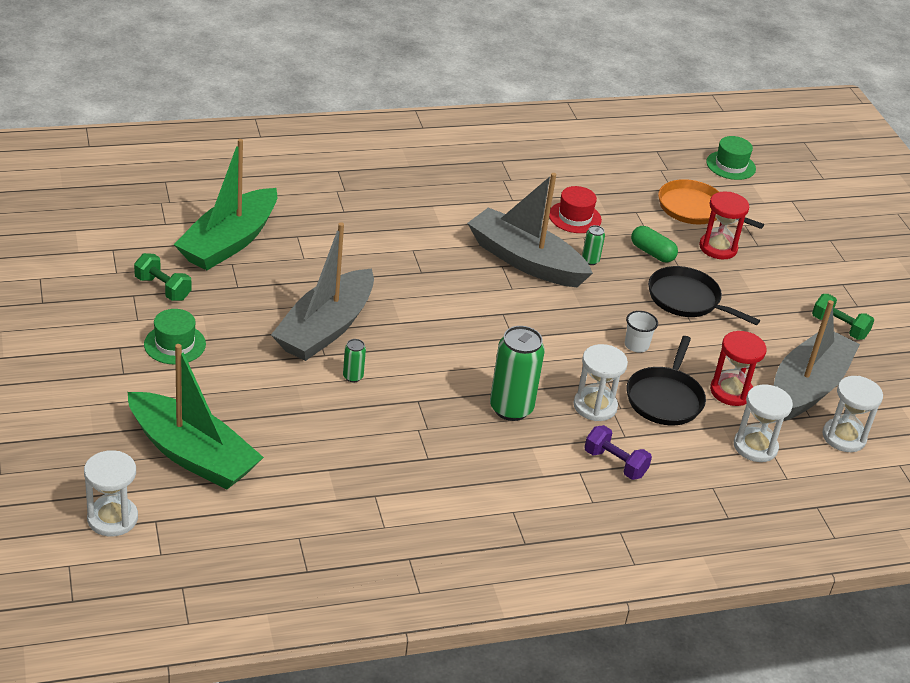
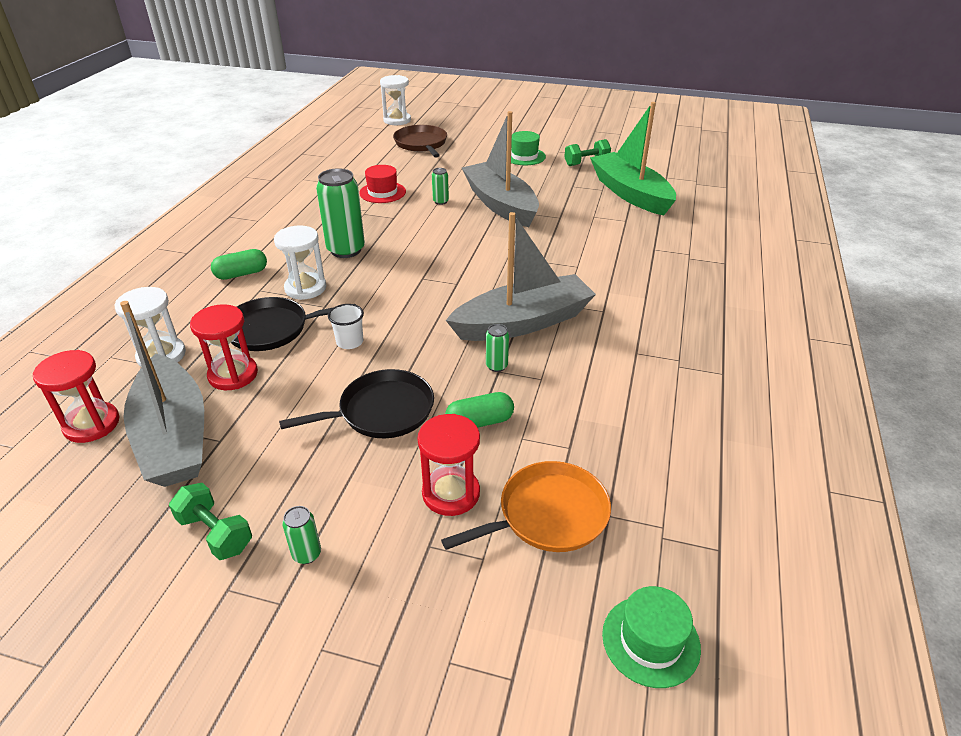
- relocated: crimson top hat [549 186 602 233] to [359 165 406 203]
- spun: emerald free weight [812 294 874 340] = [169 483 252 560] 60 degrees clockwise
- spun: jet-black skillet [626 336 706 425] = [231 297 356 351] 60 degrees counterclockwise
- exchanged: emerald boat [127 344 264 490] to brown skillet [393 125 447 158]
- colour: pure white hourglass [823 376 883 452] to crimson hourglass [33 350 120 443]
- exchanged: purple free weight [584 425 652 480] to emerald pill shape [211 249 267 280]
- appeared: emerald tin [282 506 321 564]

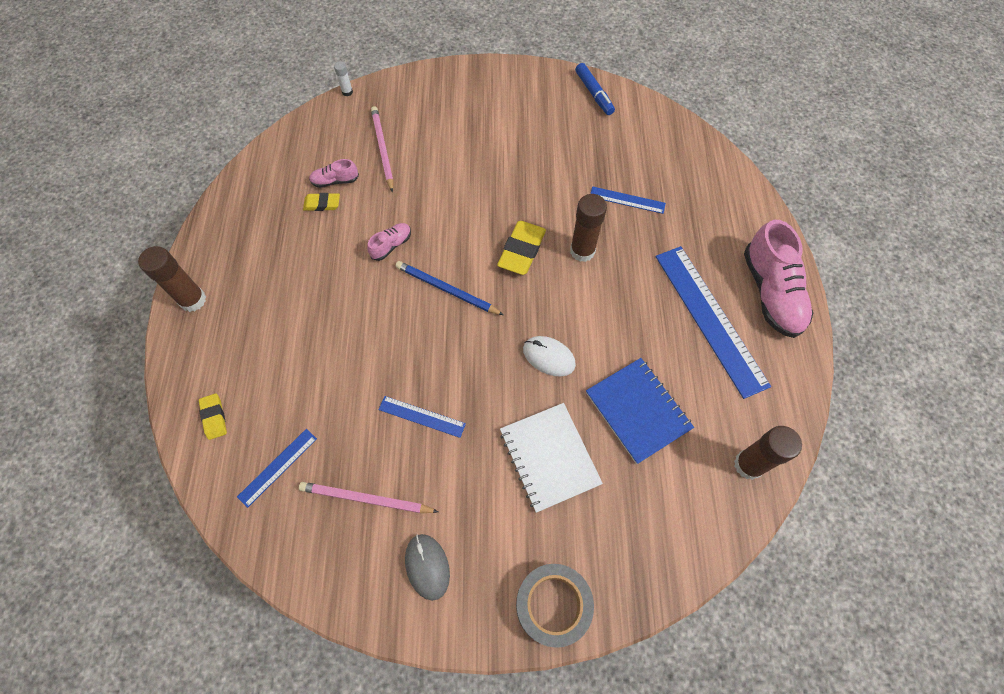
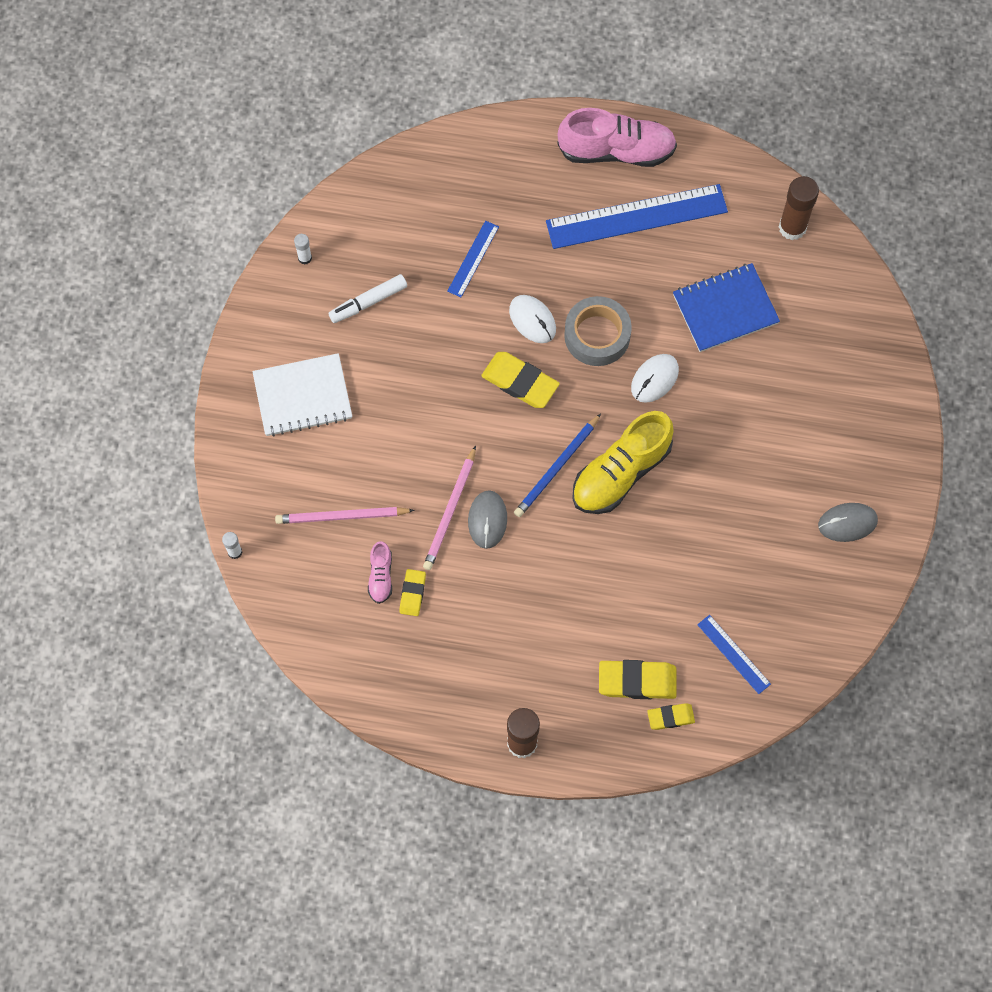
- exchanged: blue marker pen [575 63 615 115] to pure white glue stick [294 234 312 265]
- exchanged: brown glue stick [570 194 607 262] to pure white PC mouse [509 295 556 343]
- exchanged: rosy lace-up shoe [367 223 411 261] to ash-grey PC mouse [468 490 507 549]
- missing: blue ruler [378 396 466 438]
- relocated: pure white notebook [500 403 603 513] to [252 353 352 437]
- relocated: rosy wooden pencil [299 482 438 513] to [423 446 476 570]
- relocated: ash-grey tape [516 564 594 648] to [564 296 632 366]
- appeared: pure white marker pen [328 274 407 323]
- appeared: yellow lace-up shoe [572 411 674 514]
- appeared: yellow pencil eraser [599 660 677 699]

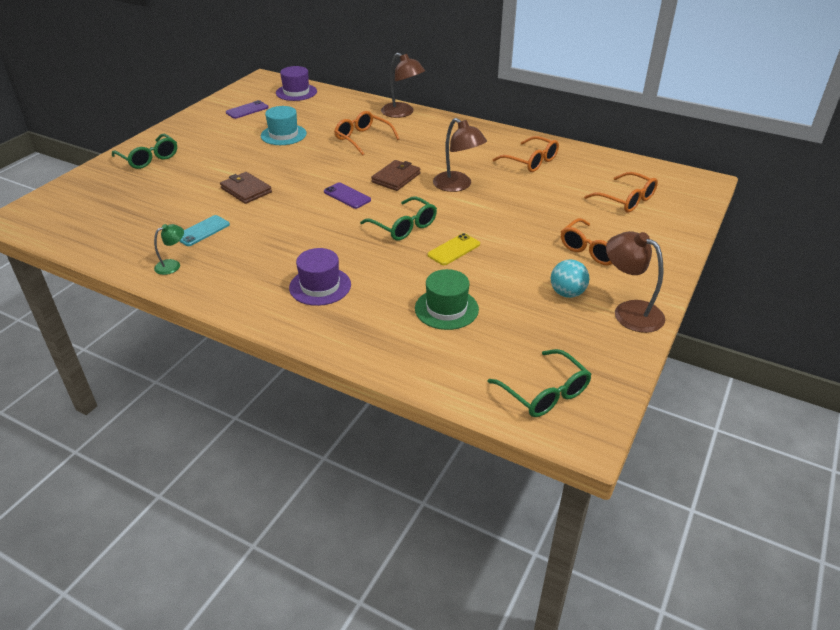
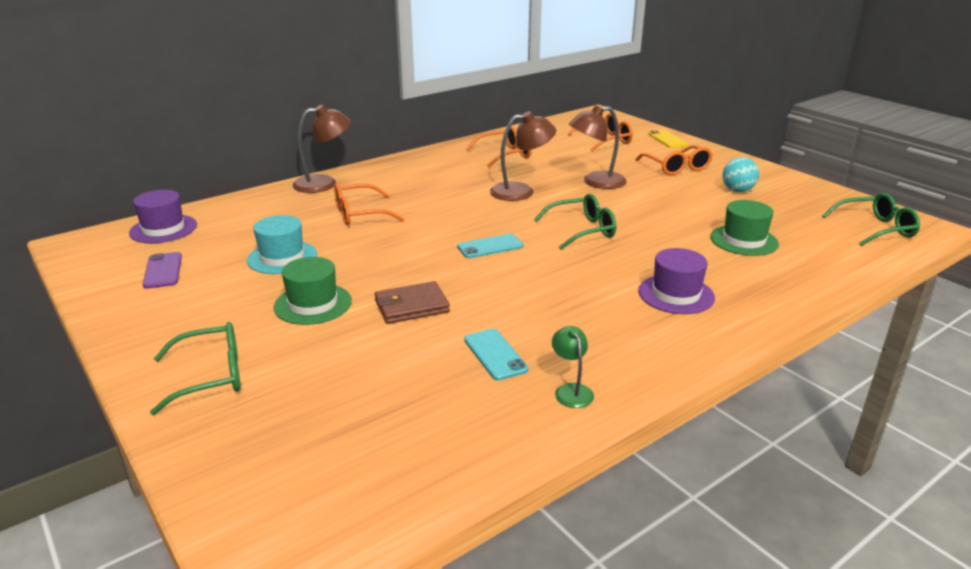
- missing: brown wallet [371 160 421 191]
- colour: purple phone [324 183 371 209] to aqua phone [457 234 523 258]
- relocated: brown lamp [606 231 665 333] to [569 105 627 189]
- relocated: yellow phone [427 233 480 265] to [648 130 688 148]
- appeared: emerald top hat [274 257 352 325]

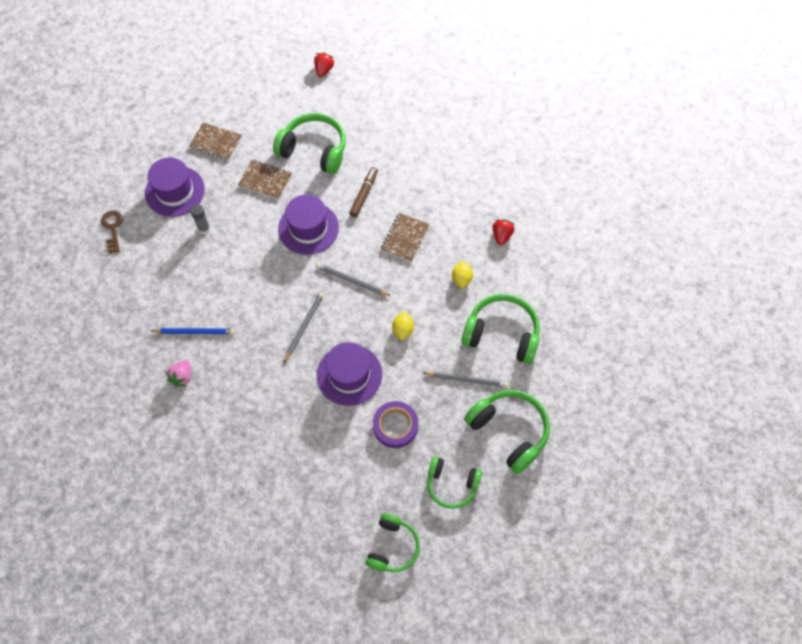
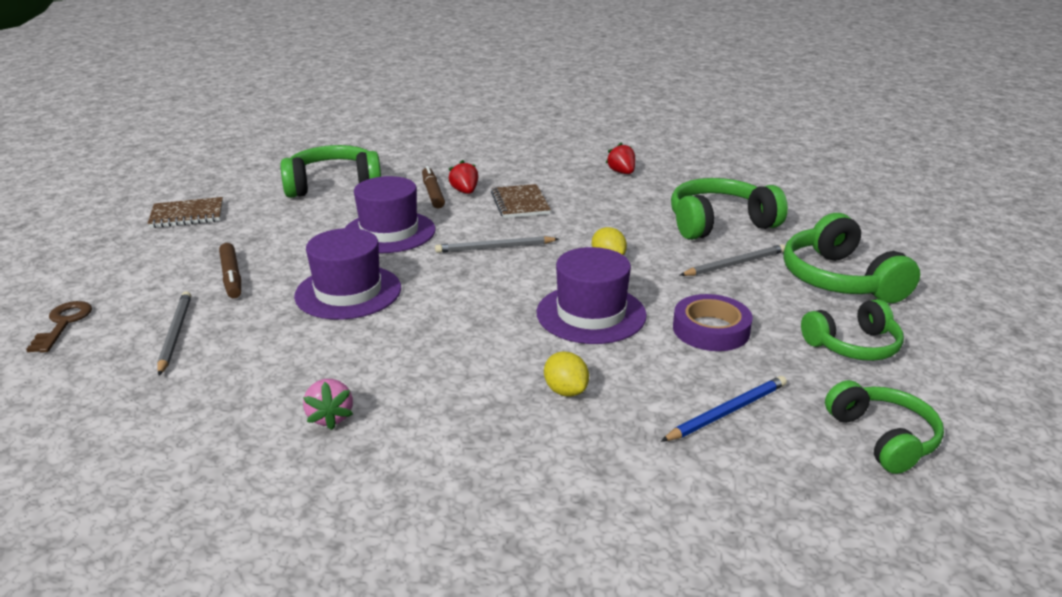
- relocated: crimson strawberry [314 53 334 77] to [448 160 478 194]
- relocated: purple top hat [145 158 205 217] to [294 228 401 320]
- missing: brown notebook [238 160 292 200]
- exchanged: ash-grey glue stick [190 204 211 234] to brown marker pen [219 243 241 298]
- spun: brown key [101 211 123 253] = [26 301 92 353] 45 degrees clockwise
- relocated: yellow lemon [452 261 473 288] to [544 351 589 397]
- relocated: ash-grey wooden pencil [283 292 324 363] to [157 291 191 376]
- relocated: blue wooden pencil [151 328 235 334] to [661 376 787 442]
- spun: emerald over-ear headphones [464 390 550 474] = [783 213 920 303] 120 degrees counterclockwise

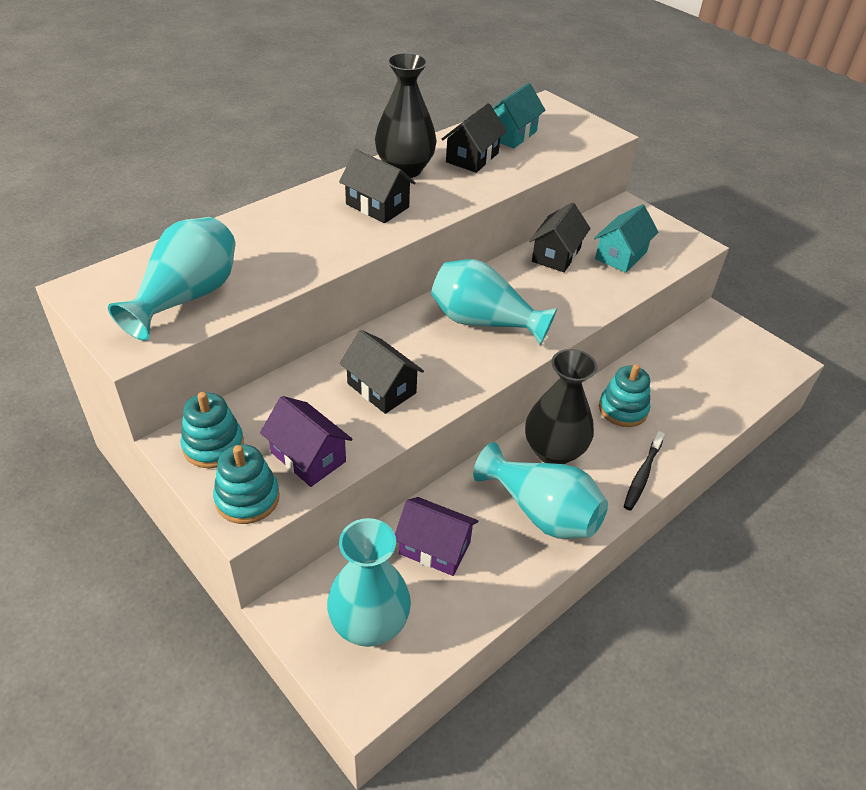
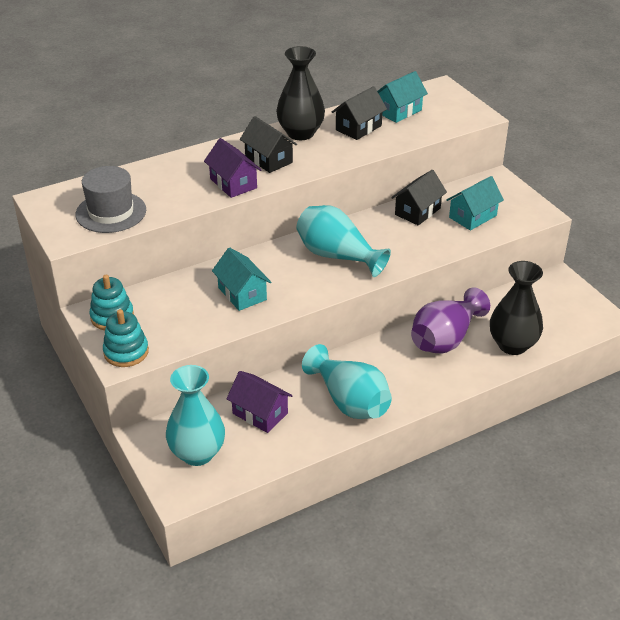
- exchanged: aqua tall vase [108 217 236 341] to ash-grey top hat [76 166 146 233]
- colour: jet-black house [340 330 424 414] to aqua house [212 247 271 311]
- relocated: jet-black tall vase [525 349 597 464] to [490 261 543 355]
- exchanged: aqua stacking rings [599 364 650 427] to purple tall vase [411 287 490 353]
- relocated: purple house [260 396 352 487] to [204 138 261 198]
- missing: jet-black toothbrush [624 431 665 511]

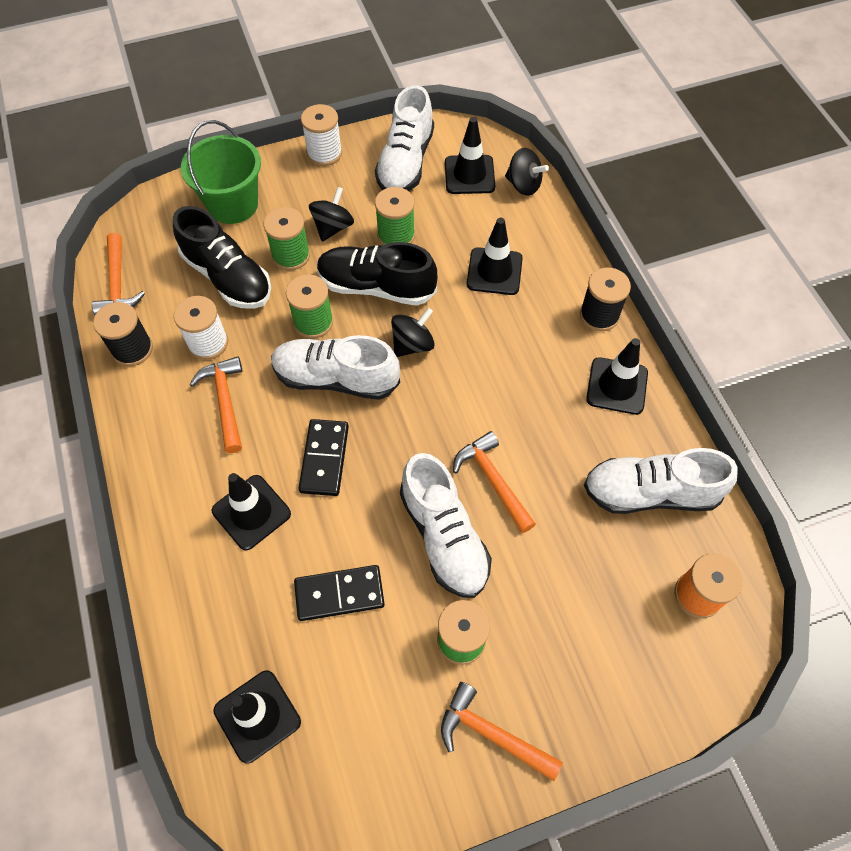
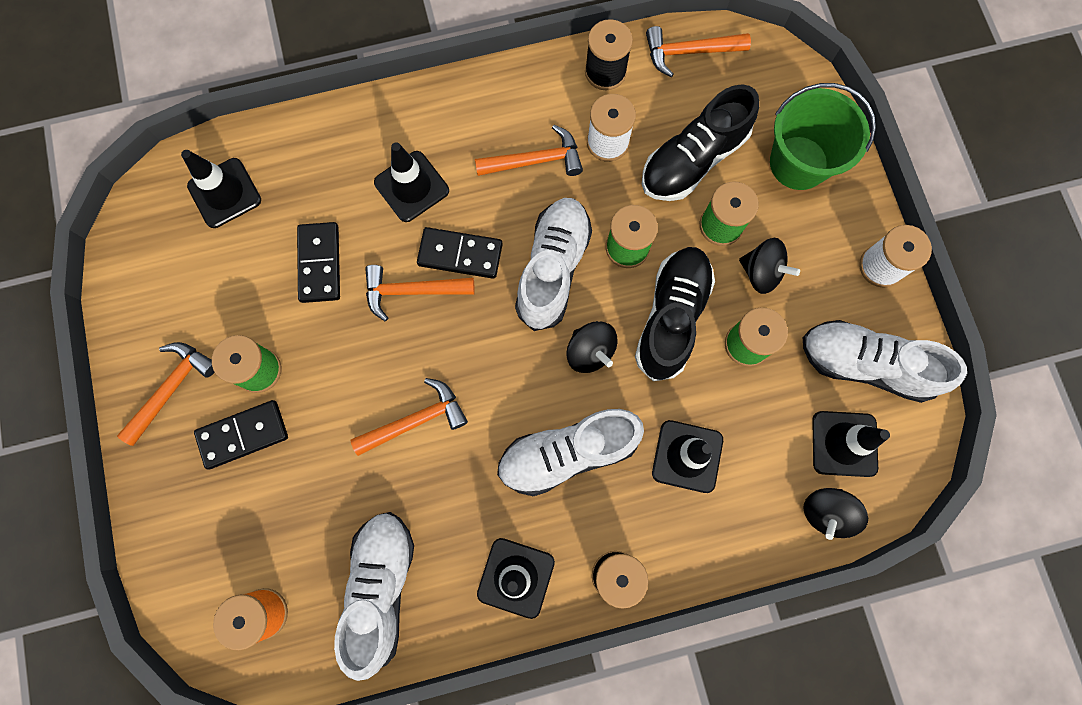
- relocated: pure white lace-up shoe [400 453 492 598] to [497 409 644 496]
- appeared: orange hammer [365 265 475 321]
- appeared: jet-black domino [194 400 288 469]

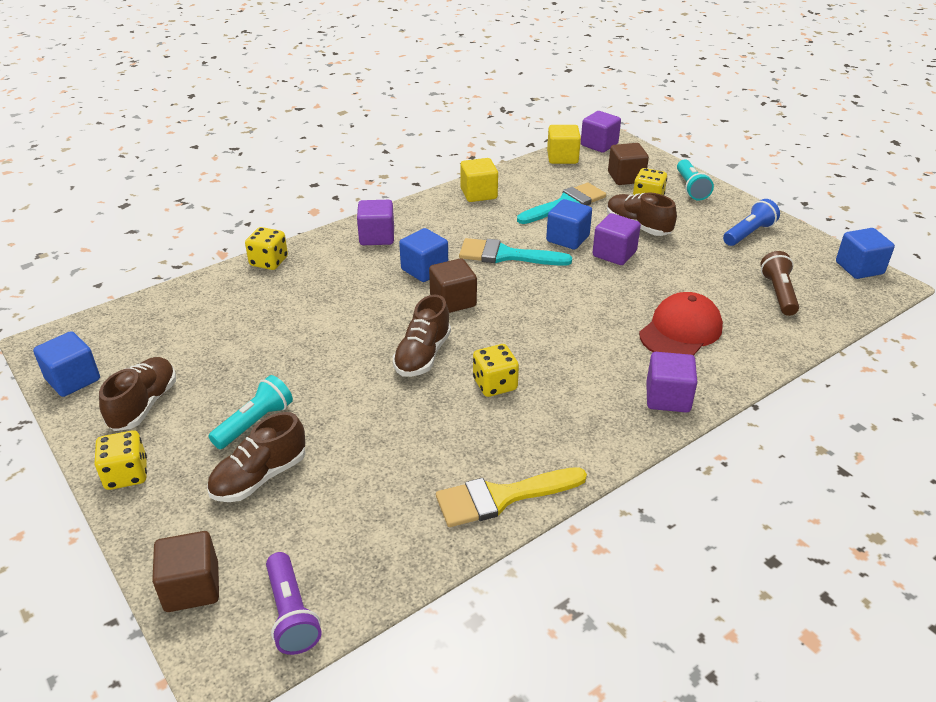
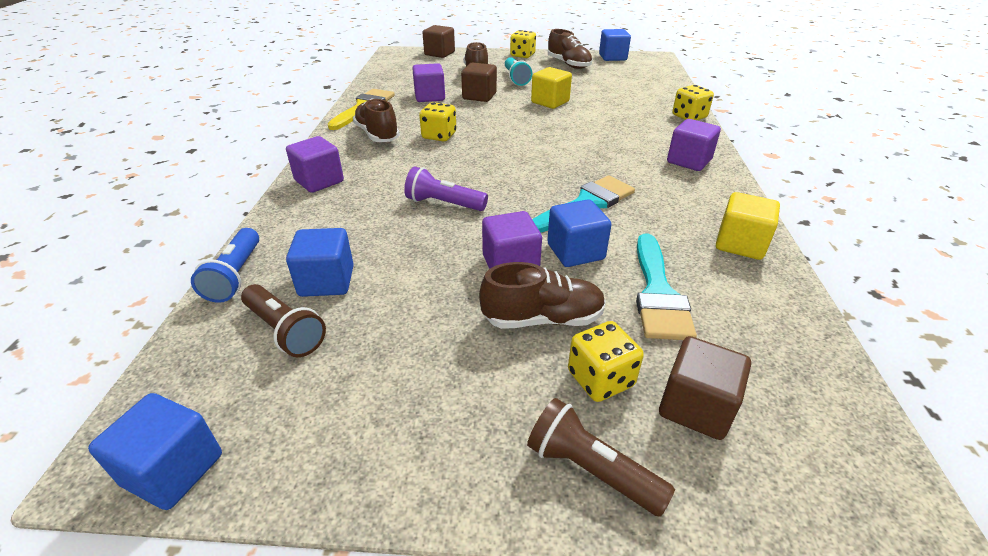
- relocated: purple cube [581 111 621 153] to [412 63 445 102]
- relocated: yellow cube [547 125 581 164] to [531 67 572 109]
- colour: aqua pocket torch [677 159 714 201] to brown pocket torch [527 398 675 517]
- relocated: blue pocket torch [723 199 780 246] to [191 228 259 303]
- relocated: blue cube [399 228 448 282] to [286 228 354 297]
- relocated: brown cube [429 258 477 313] to [461 63 497 102]
- missing: crimson cap [639 292 723 356]
- relocated: brown lace-up shoe [392 295 451 377] to [353 98 400 142]
- relocated: purple pocket torch [266 552 322 655] to [404 166 488 211]

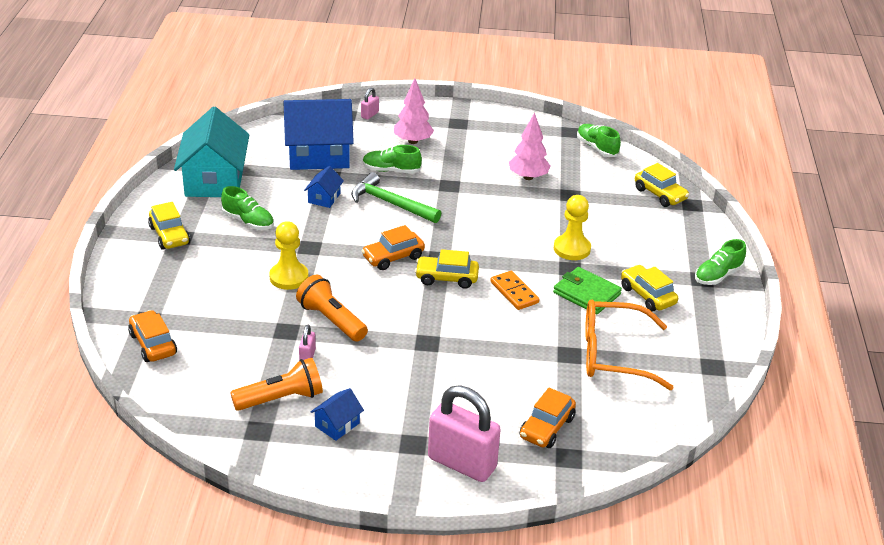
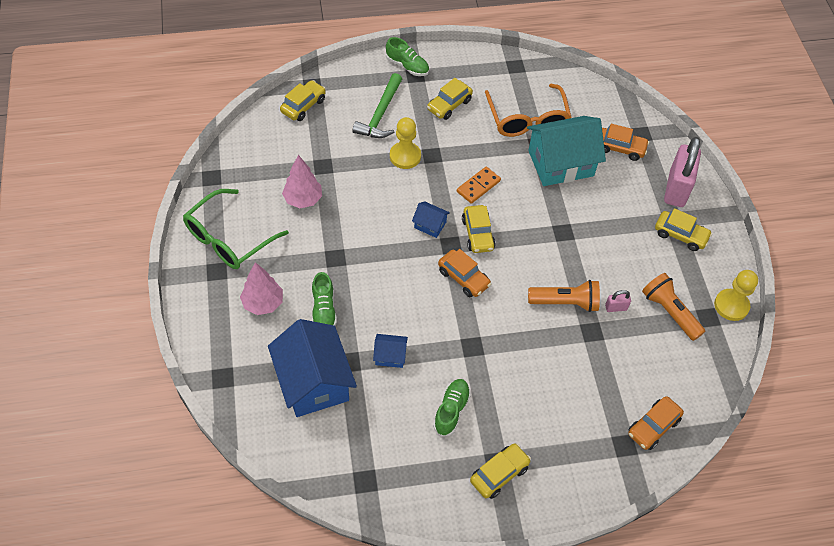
- missing: rosy small lock [361 88 379 120]
- relocated: aqua house [174 107 249 197] to [527 116 606 186]
- missing: emerald lace-up shoe [577 124 621 157]
- relocated: emerald hammer [351 172 441 223] to [353 73 402 138]
- relocated: yellow chess pawn [270 221 308 290] to [714 270 758 321]
- missing: emerald wallet [553 267 622 314]
- spun: orange pocket torch [296 275 368 342] = [528 280 600 312] 120 degrees counterclockwise
- relocated: blue house [310 388 364 441] to [412 201 450 238]
- appeared: emerald glasses [183 189 289 269]
- appeared: yellow car [655 208 712 251]

